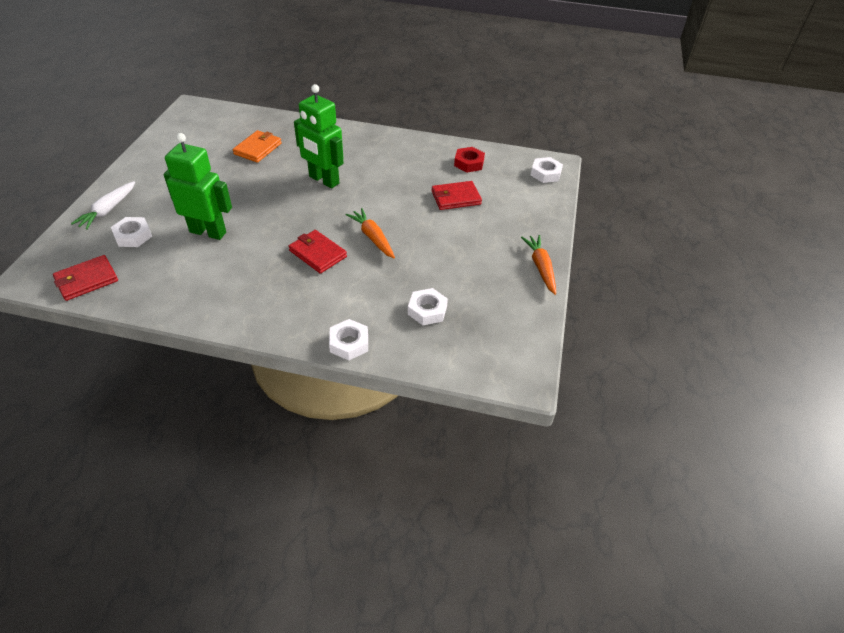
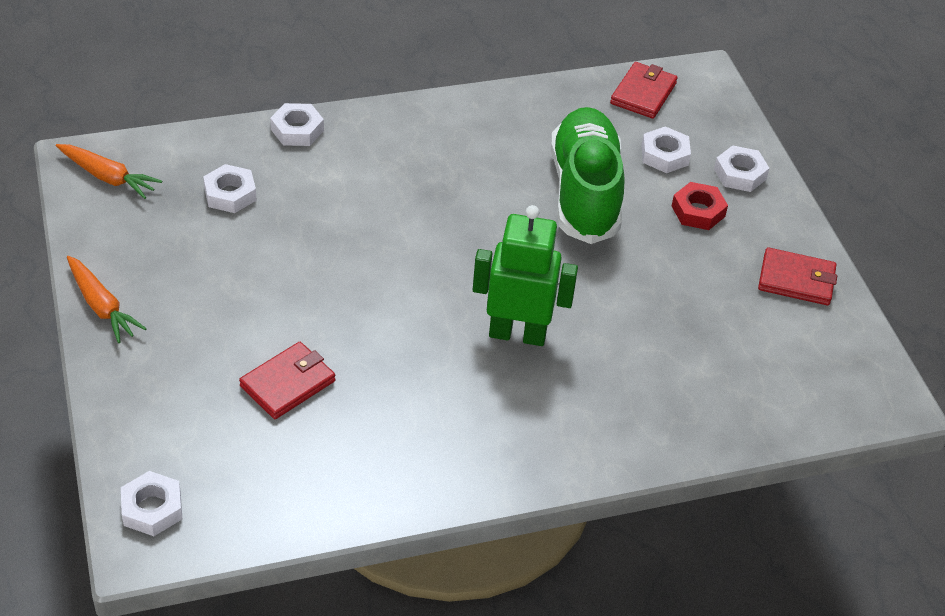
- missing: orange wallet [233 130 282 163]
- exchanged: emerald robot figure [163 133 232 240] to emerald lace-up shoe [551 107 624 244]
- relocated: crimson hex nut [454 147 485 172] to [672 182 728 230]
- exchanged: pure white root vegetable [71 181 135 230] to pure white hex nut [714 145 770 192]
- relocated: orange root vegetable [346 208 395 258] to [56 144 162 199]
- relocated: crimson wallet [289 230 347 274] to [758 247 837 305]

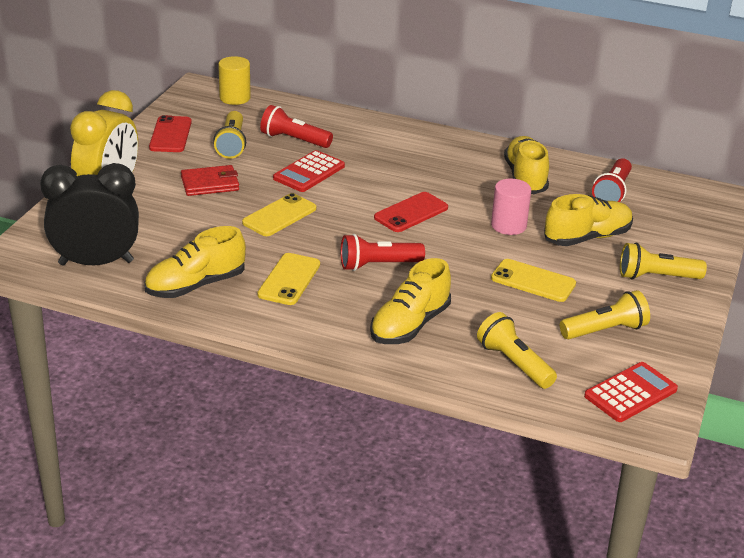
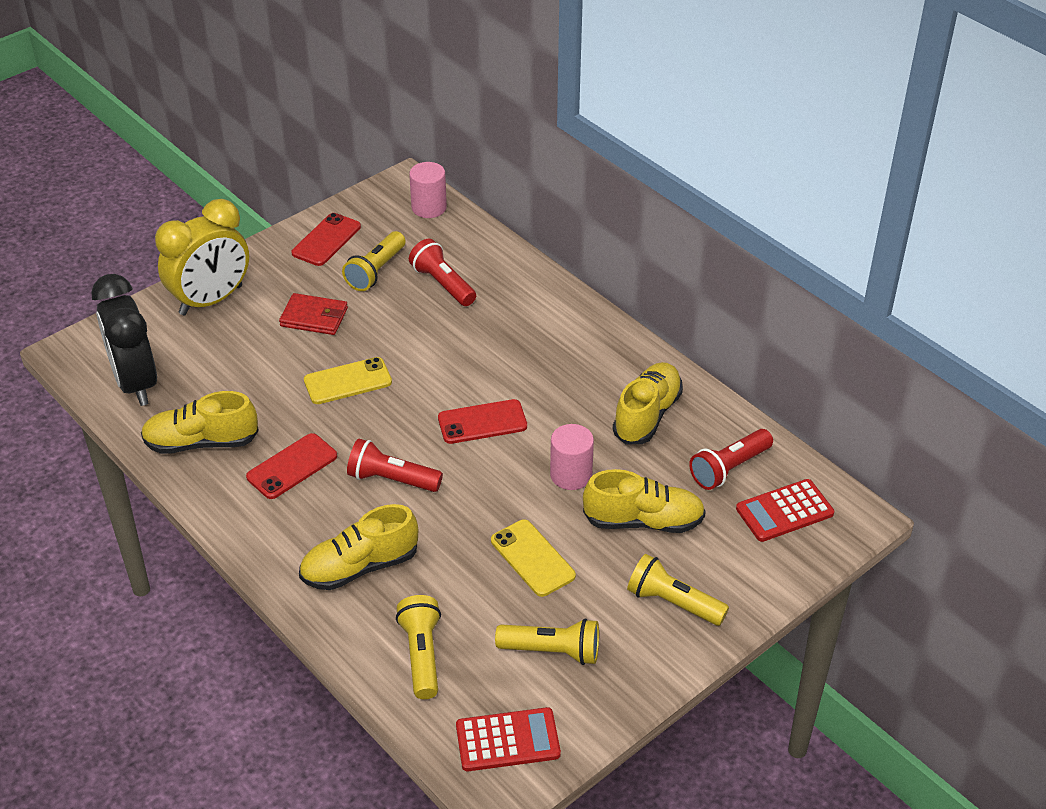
- colour: yellow cylinder [218 56 251 105] to rosy cylinder [409 162 447 218]
- relocated: crimson calculator [273 150 345 192] to [736 479 834 542]
- spun: jet-black bedside clock [40 163 139 266] = [91 274 157 406] 135 degrees counterclockwise
- colour: yellow phone [257 253 320 305] to crimson phone [246 433 337 499]

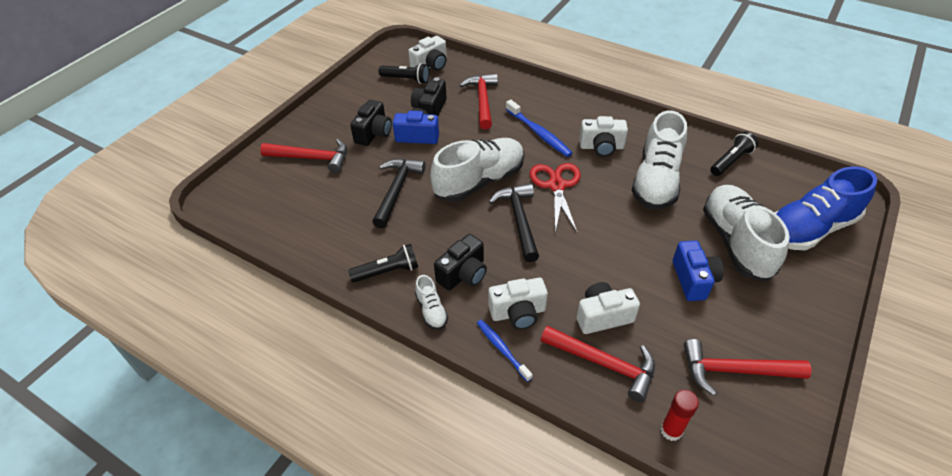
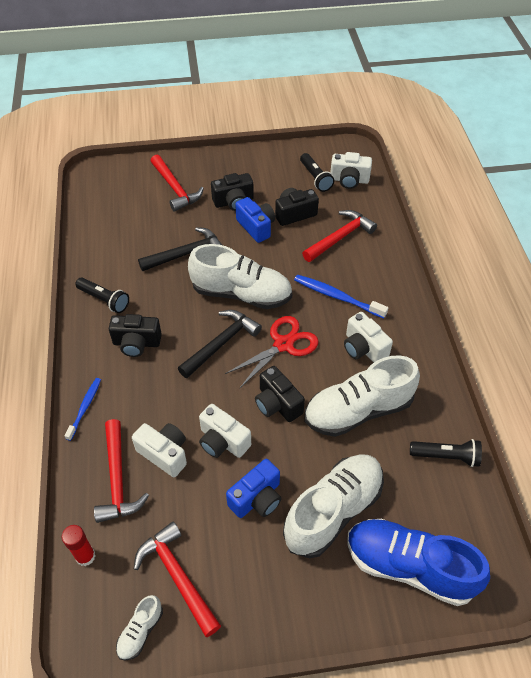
- spun: blue toothbrush [506 100 572 157] = [294 275 388 319] 105 degrees clockwise
- relocated: pure white lace-up shoe [415 275 448 330] to [116 595 163 661]
- relocated: pure white compact camera [489 278 548 330] to [199 404 251 458]
- appeared: jet-black compact camera [255 366 305 422]

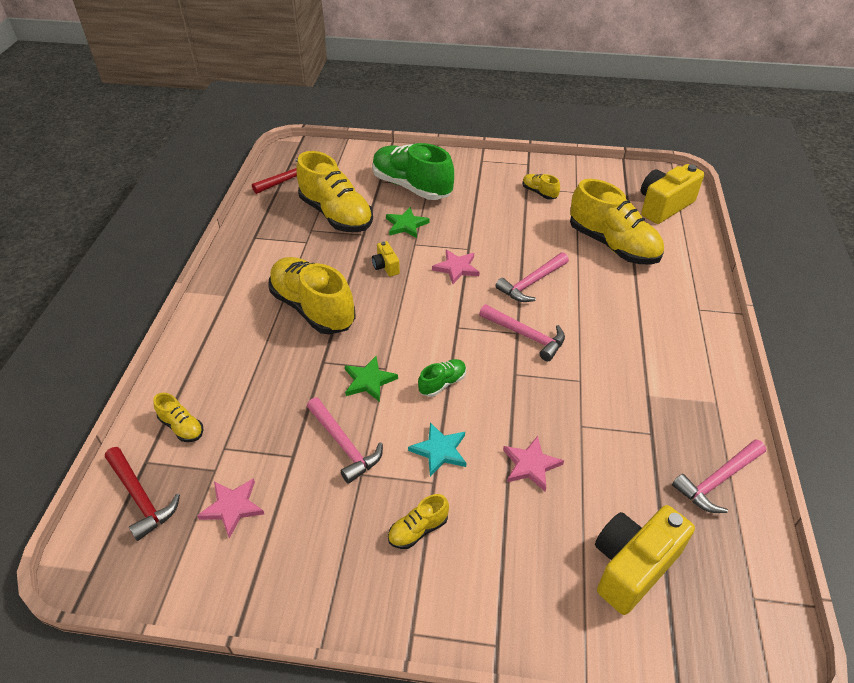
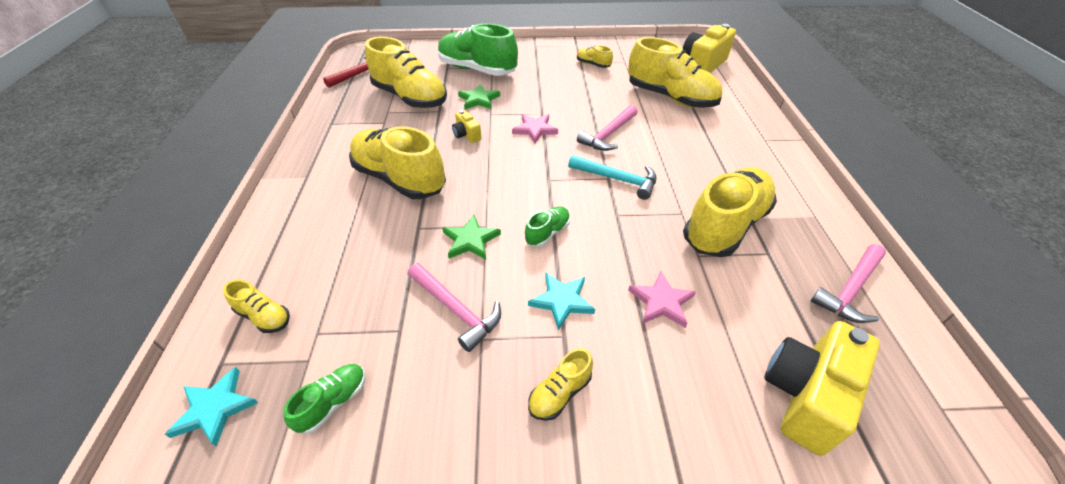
- colour: rosy hammer [479 304 565 361] to aqua hammer [568 155 657 200]
- exchanged: crimson hammer [105 447 180 541] to aqua five-pointed star [165 367 258 447]
- exchanged: rosy five-pointed star [197 478 264 538] to emerald lace-up shoe [283 364 366 434]
- appeared: yellow lace-up shoe [683 167 777 257]

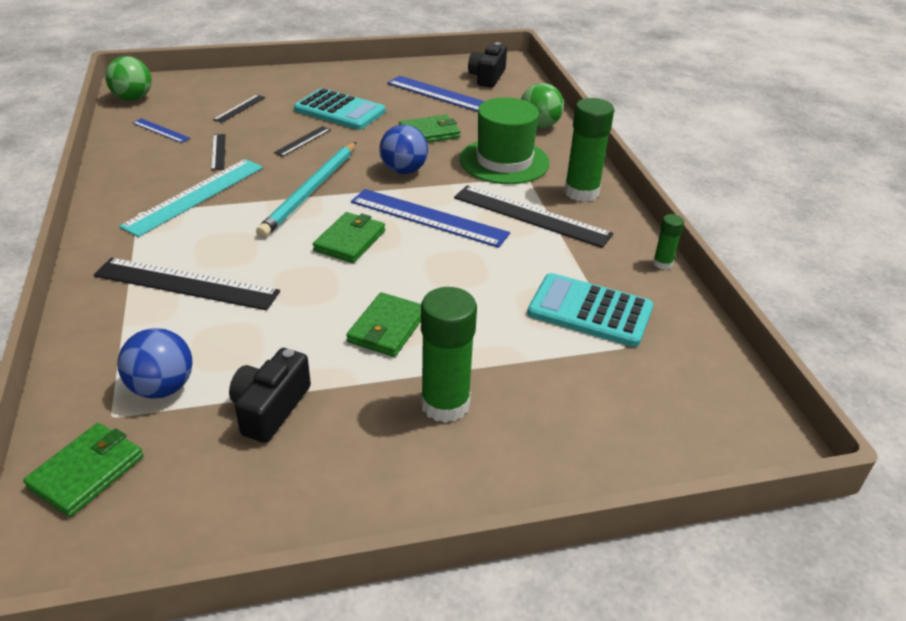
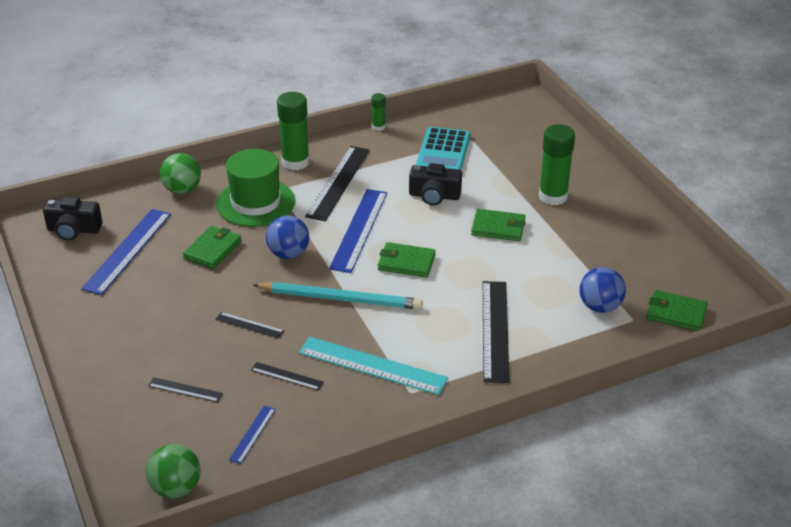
- missing: aqua calculator [294 88 385 130]
- spun: emerald wallet [399 115 460 143] = [183 226 242 269] 60 degrees clockwise
- spun: jet-black ruler [211 134 226 170] = [251 362 324 391] 45 degrees clockwise
- relocated: jet-black compact camera [229 348 311 443] to [409 163 462 205]

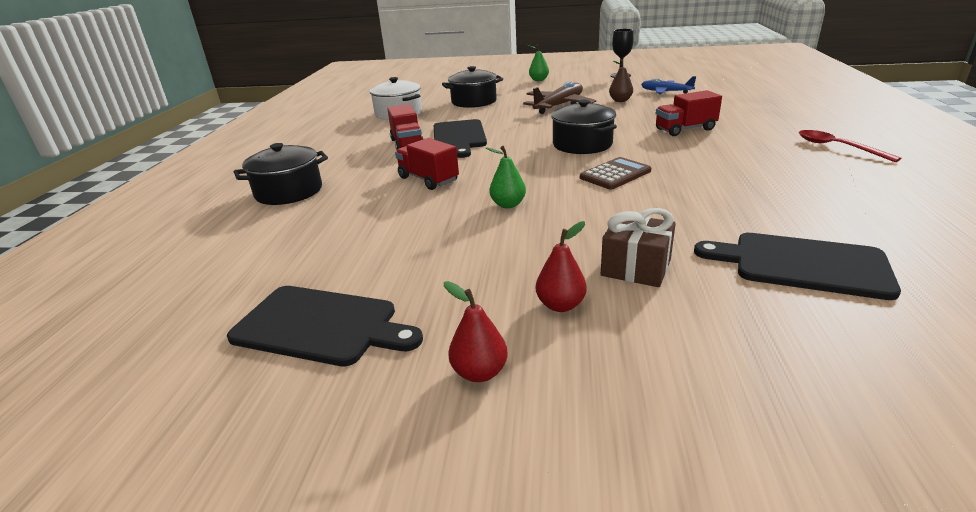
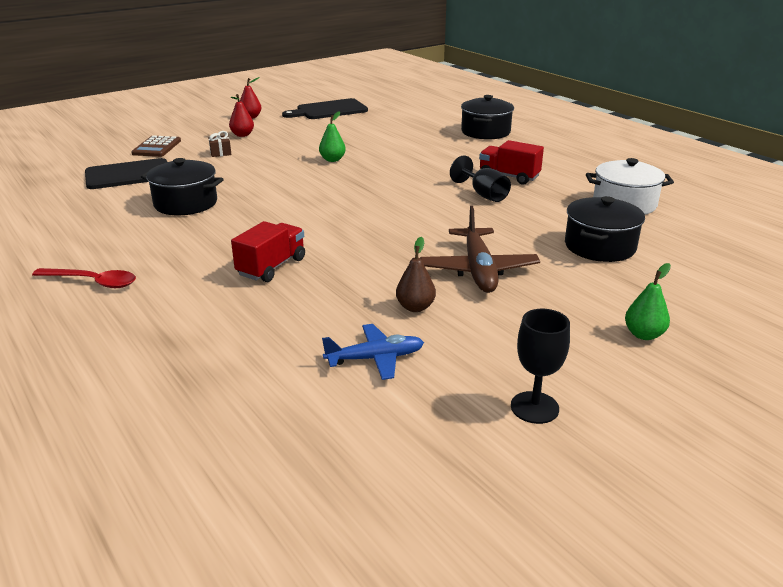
- relocated: jet-black pot [551 100 617 154] to [141 158 224 215]
- exchanged: jet-black cutting board [434 119 487 158] to jet-black goblet [450 155 511 202]
- missing: crimson truck [395 138 459 190]
- relocated: brown calculator [580 157 651 190] to [131 136 181 157]
- size: brown wrapped gift [601 208 676 287] = [208 131 232 157] x0.59

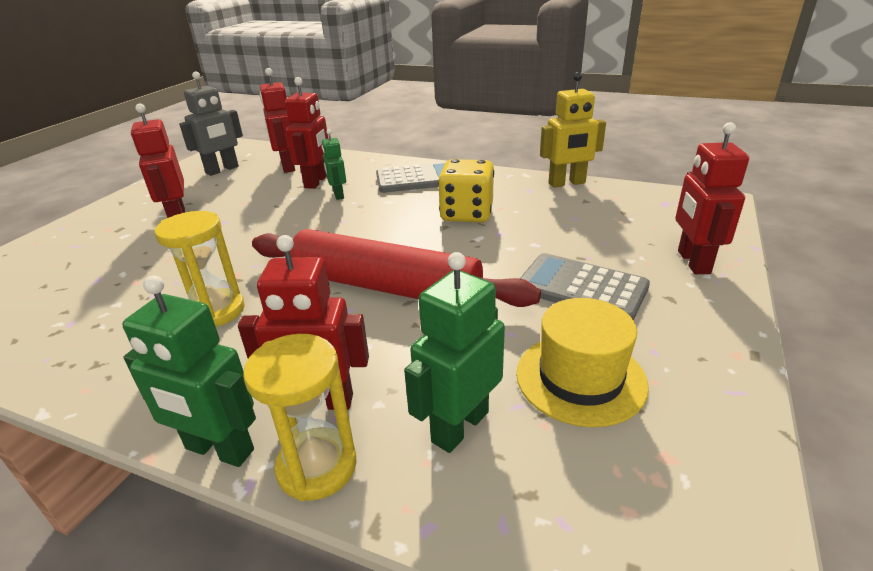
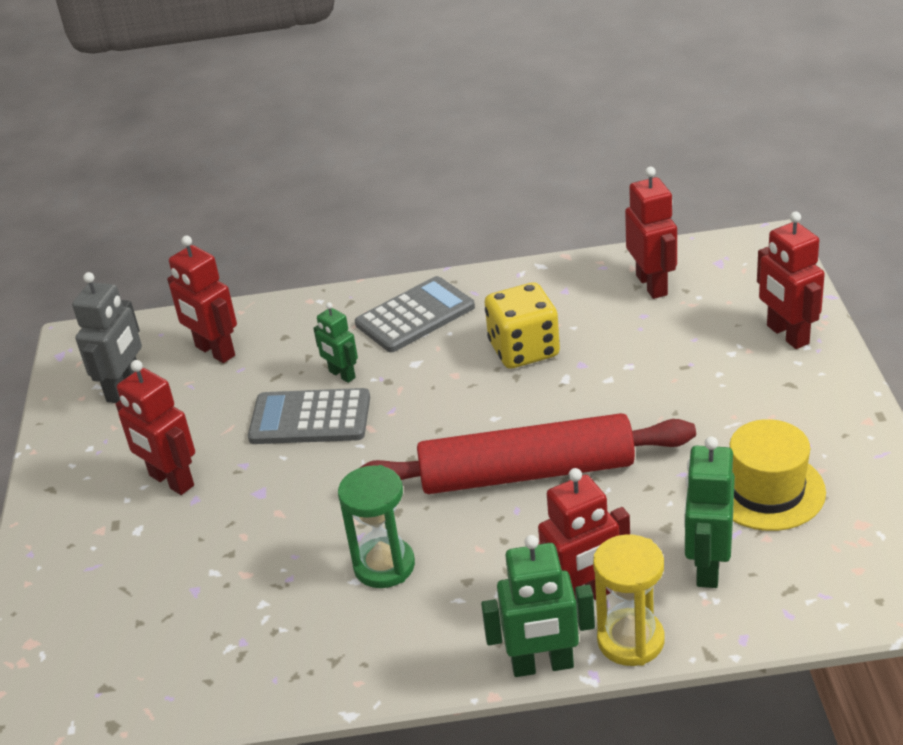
- missing: yellow robot figure [540 72 606 188]
- relocated: crimson robot figure [285 77 328 189] to [625 167 677 299]
- colour: yellow hourglass [154 211 244 327] to emerald hourglass [338 465 415 588]
- relocated: ash-grey calculator [520 253 650 320] to [248 388 370 444]

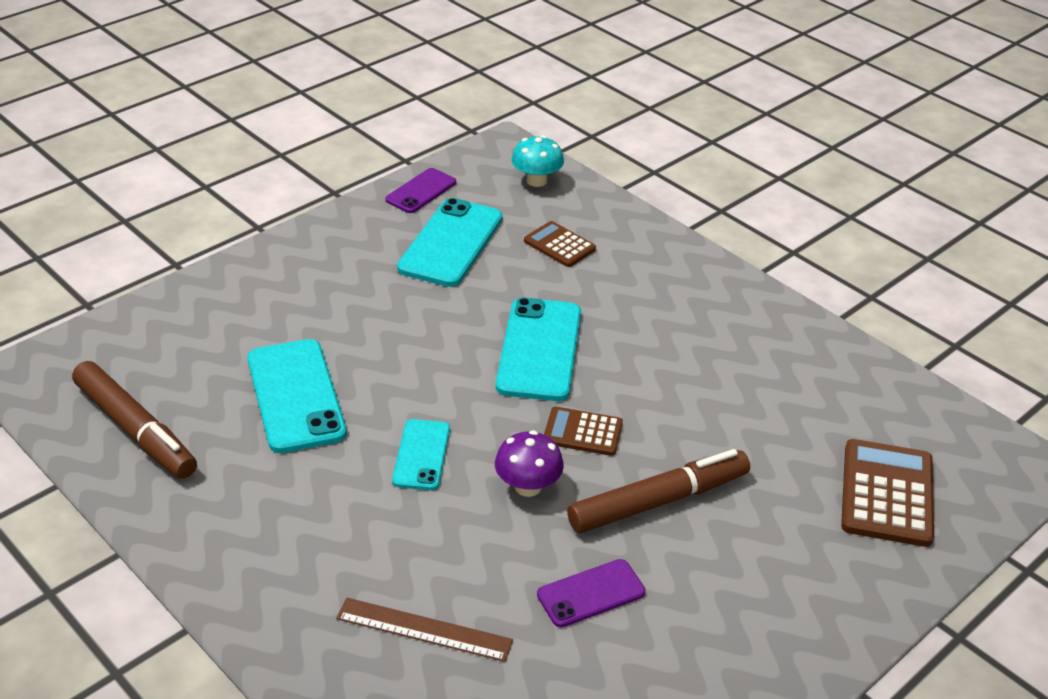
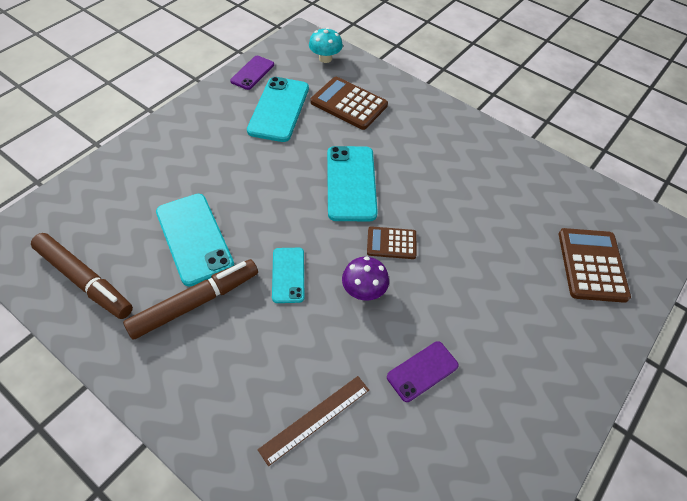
- size: brown calculator [524 221 596 267] = [310 77 388 130] x1.64
- relocated: brown marker pen [567 449 750 533] to [123 259 258 340]
- spun: brown ruler [336 598 513 662] = [257 376 369 466] 45 degrees counterclockwise

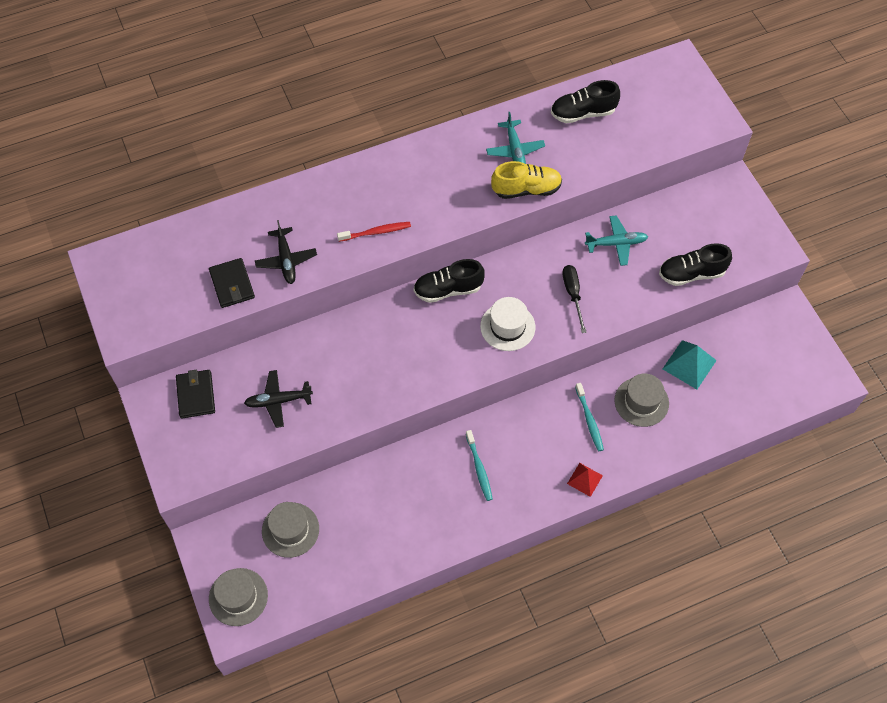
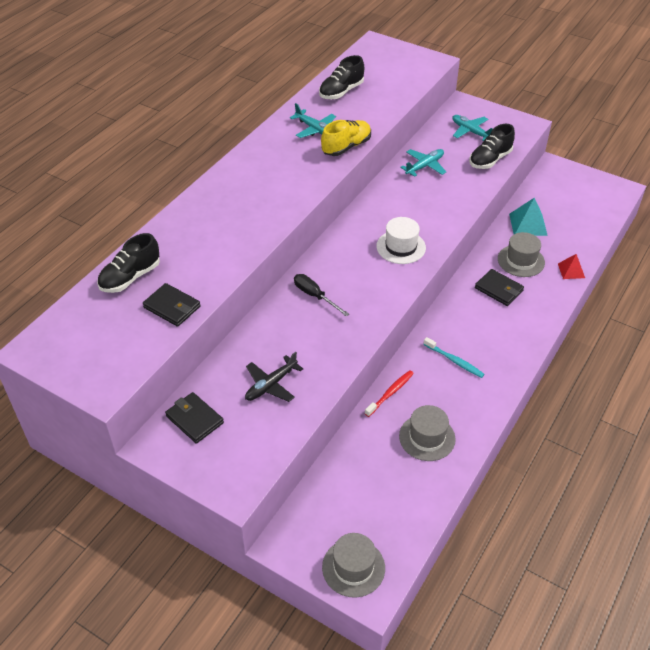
- missing: jet-black aeroplane [255 220 317 284]
- relocated: crimson toothbrush [337 222 411 242] to [365 370 414 417]
- relocated: jet-black lace-up shoe [414 259 485 303] to [97 233 160 293]
- relocated: jet-black flat screwdriver [563 265 586 333] to [294 274 349 316]
- exchanged: aqua toothbrush [575 383 604 451] to jet-black wallet [475 269 524 306]
- relocated: crimson pyramid shape [567 463 603 497] to [558 254 585 279]
- relocated: ash-grey top hat [262 502 319 558] to [399 405 456 461]
- appeared: aqua aeroplane [453 115 493 141]

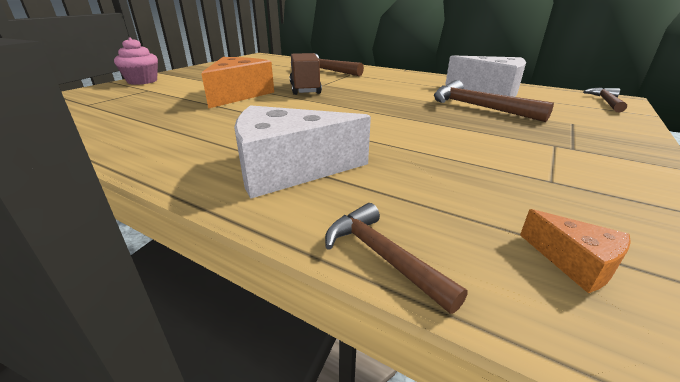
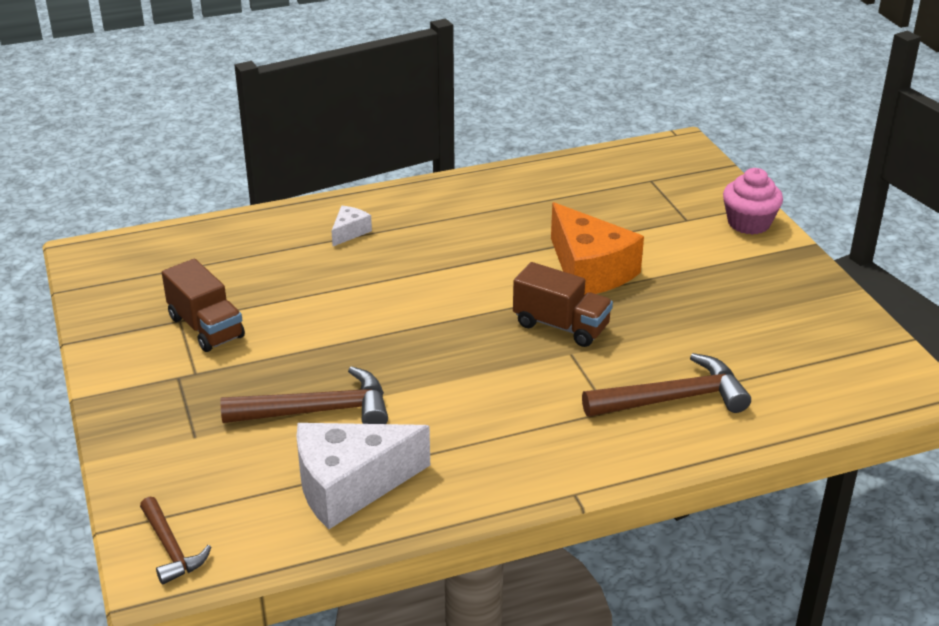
- size: pure white cheese wedge [234 105 371 199] = [331 206 372 246] x0.45
- missing: brown hammer [325 203 468 314]
- missing: orange cheese wedge [520 209 631 293]
- appeared: brown truck [162 259 245 352]

